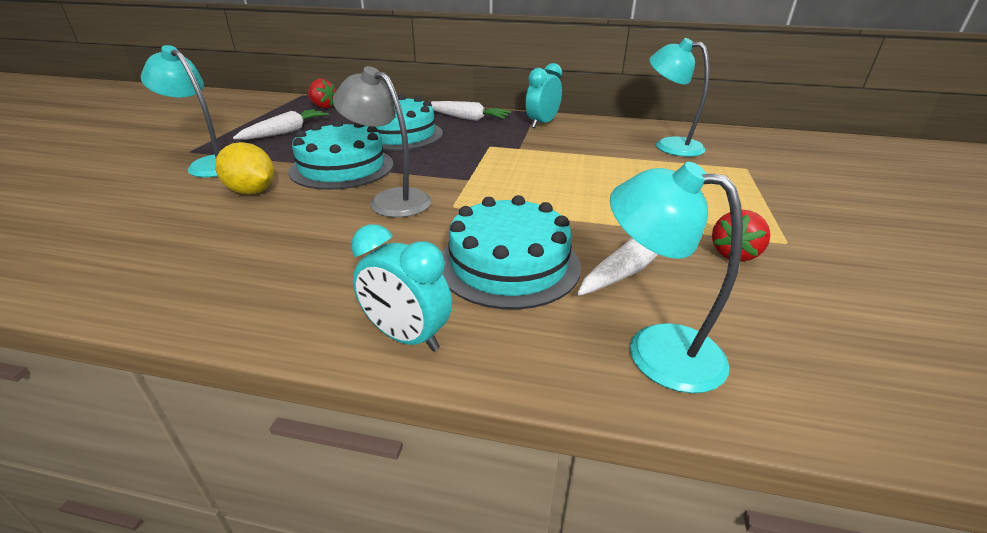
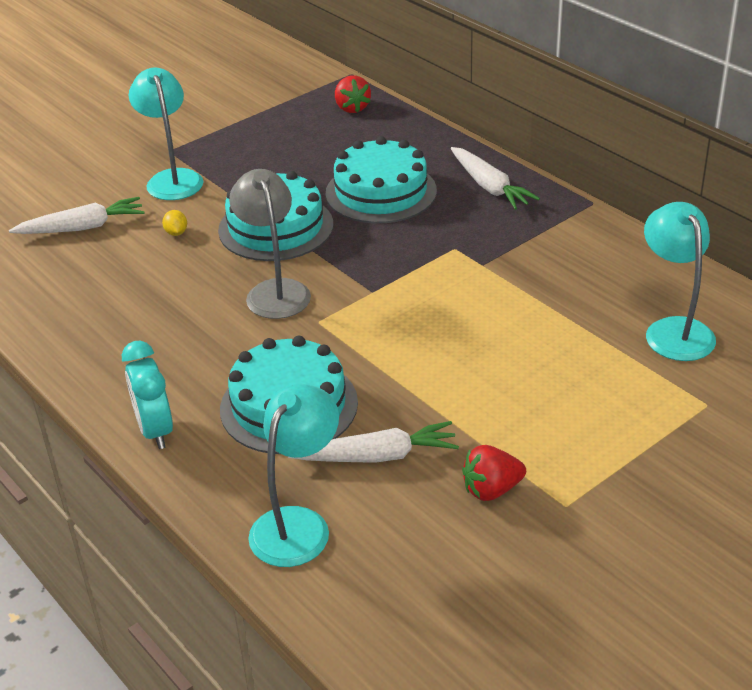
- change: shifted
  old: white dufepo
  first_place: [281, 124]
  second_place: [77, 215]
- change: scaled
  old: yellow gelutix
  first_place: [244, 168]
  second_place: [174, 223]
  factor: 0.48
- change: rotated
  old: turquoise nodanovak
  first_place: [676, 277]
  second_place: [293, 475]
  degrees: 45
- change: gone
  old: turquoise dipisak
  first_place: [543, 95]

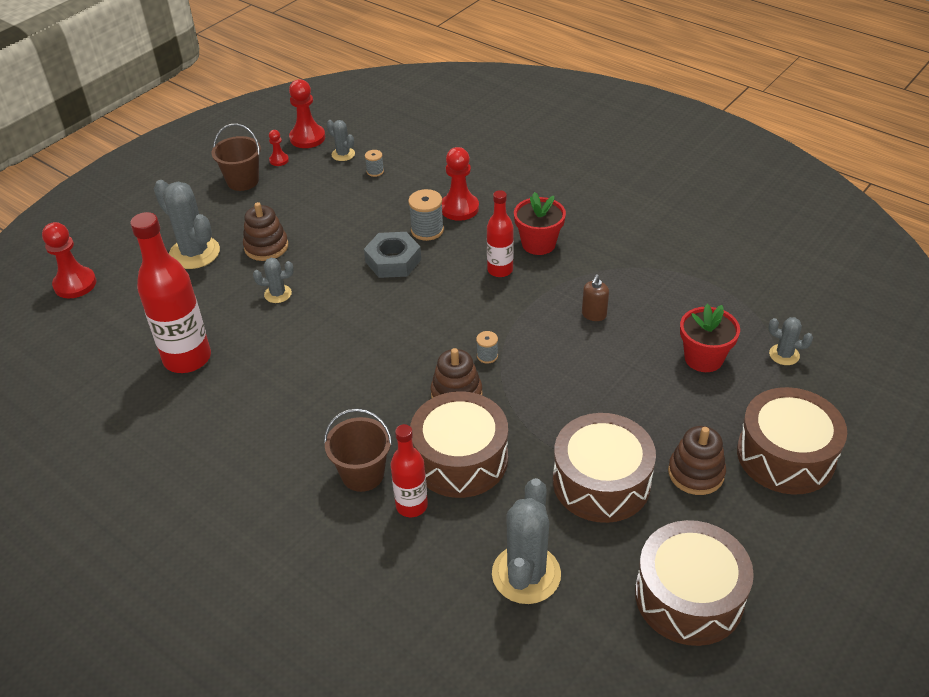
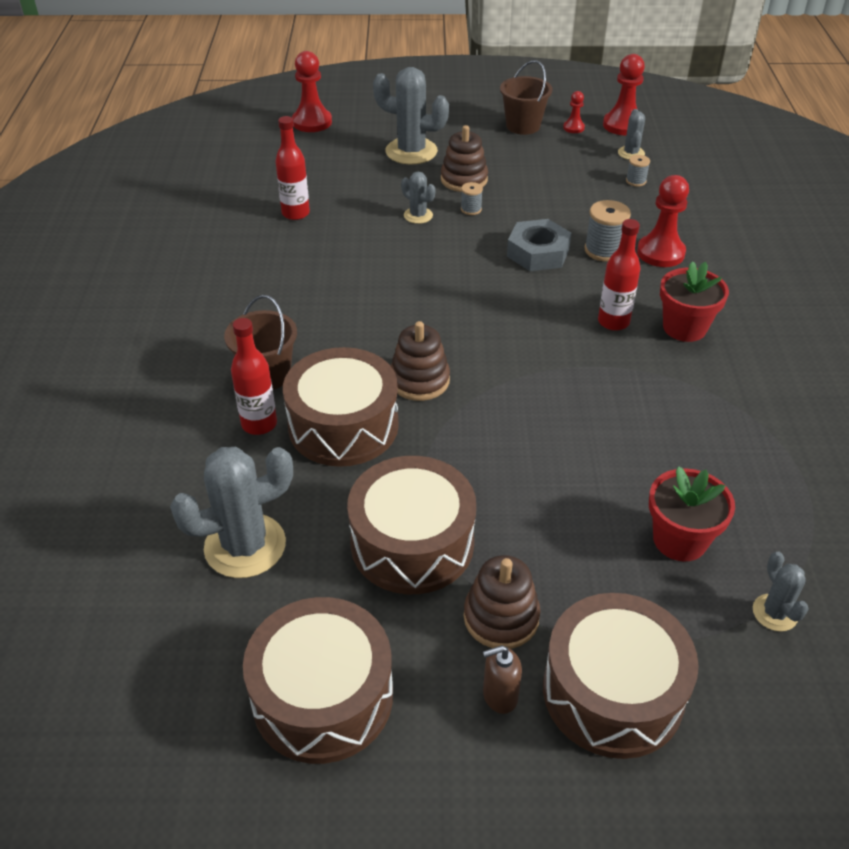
- change: scaled
  old: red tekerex
  first_place: [170, 292]
  second_place: [293, 168]
  factor: 0.58
- change: rotated
  old: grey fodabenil
  first_place: [187, 224]
  second_place: [411, 116]
  degrees: -75
- change: shifted
  old: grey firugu
  first_place: [487, 347]
  second_place: [472, 198]
- change: shifted
  old: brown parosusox
  first_place: [595, 297]
  second_place: [502, 679]

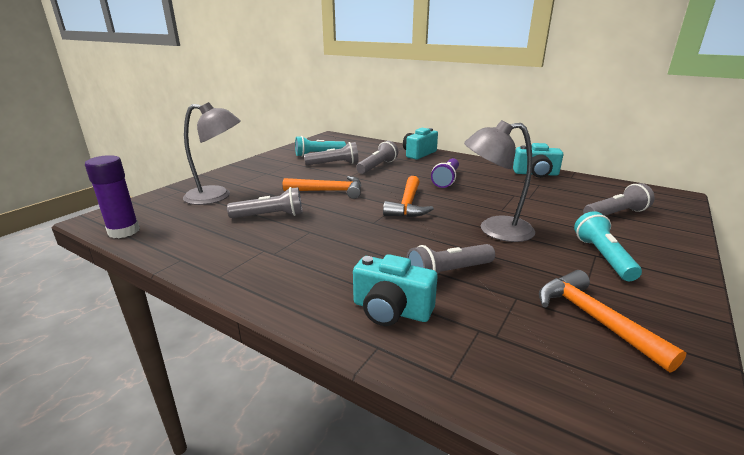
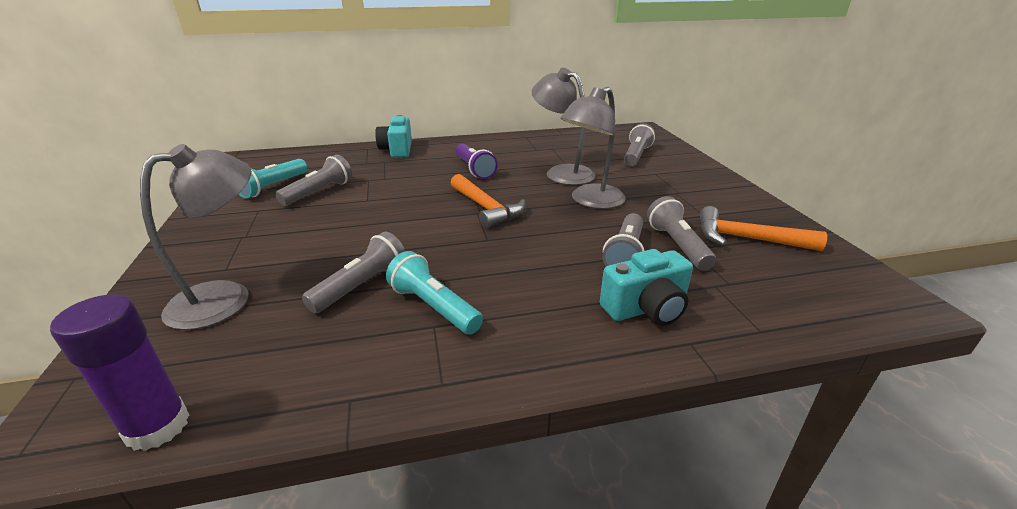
- change: shifted
  old: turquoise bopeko
  first_place: [608, 246]
  second_place: [434, 293]
- change: new
  new: grey nodanovak
  second_place: [563, 126]
- change: shifted
  old: grey bopeko
  first_place: [377, 157]
  second_place: [681, 233]
- change: gone
  old: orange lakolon
  first_place: [322, 187]
- change: gone
  old: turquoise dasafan
  first_place: [538, 160]

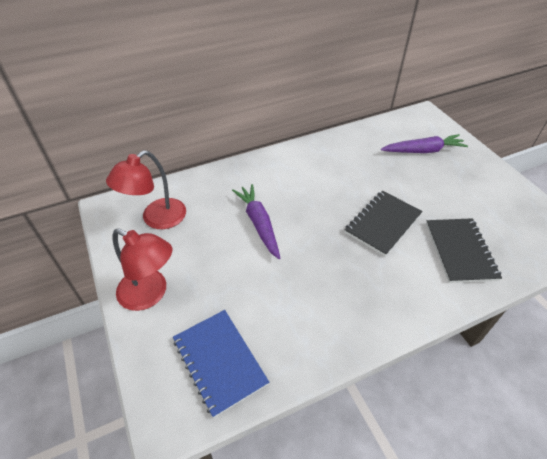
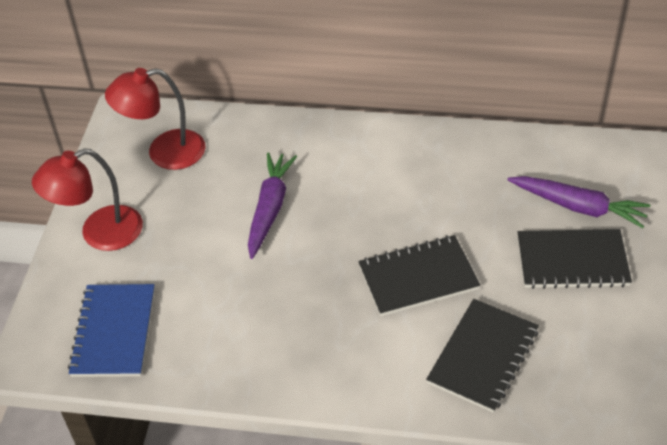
- change: rotated
  old: red nodanovak
  first_place: [142, 270]
  second_place: [87, 200]
  degrees: 90
- change: new
  new: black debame
  second_place: [575, 259]

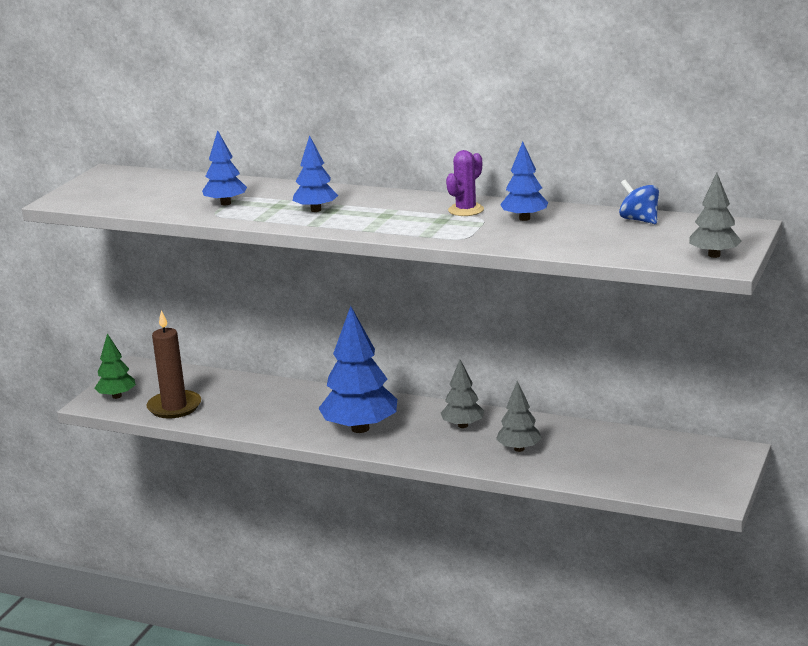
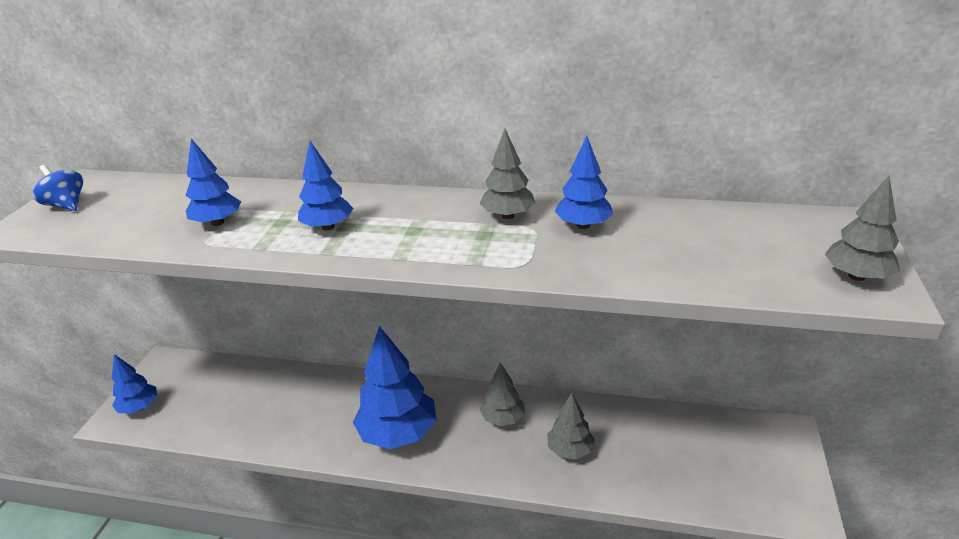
- change: shifted
  old: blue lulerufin
  first_place: [639, 202]
  second_place: [58, 188]
- change: repainted
  old: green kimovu
  new: blue kimovu
  first_place: [115, 366]
  second_place: [134, 383]
- change: swapped
  old: purple fodabenil
  new: grey kimovu
  first_place: [465, 183]
  second_place: [508, 174]
- change: gone
  old: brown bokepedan
  first_place: [174, 364]

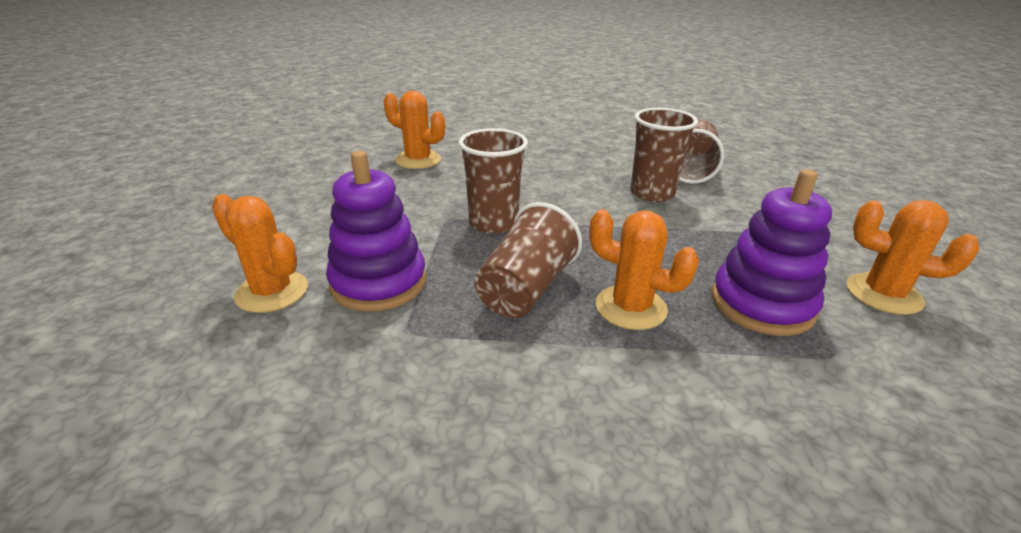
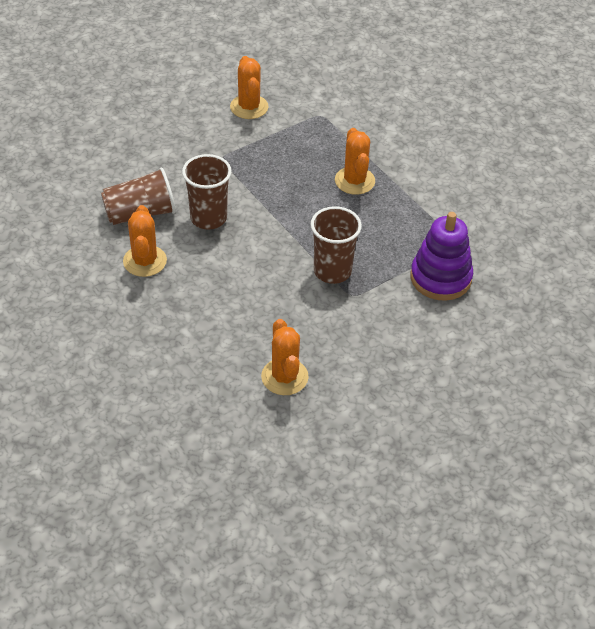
- change: shifted
  old: orange fodabenil
  first_place: [260, 253]
  second_place: [145, 241]
- change: gone
  old: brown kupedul
  first_place: [528, 260]
- change: gone
  old: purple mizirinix
  first_place: [772, 252]

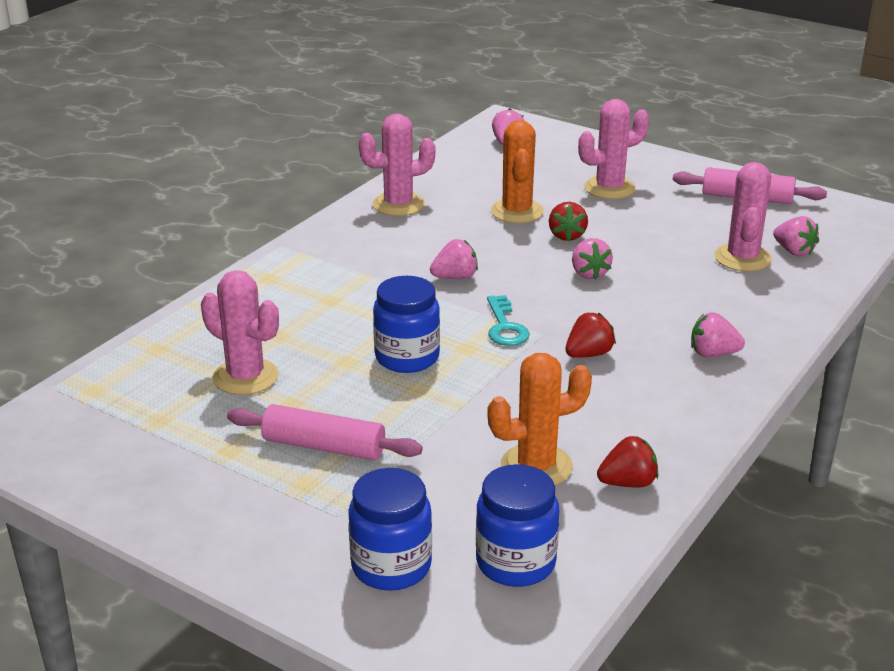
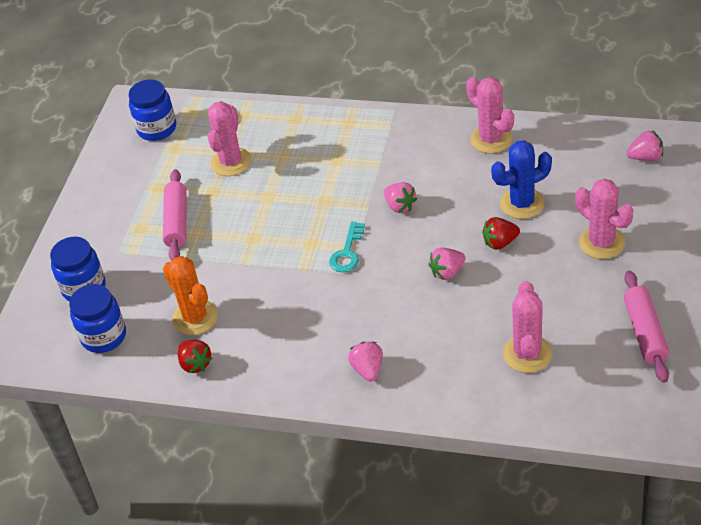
- change: shifted
  old: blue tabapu
  first_place: [406, 324]
  second_place: [152, 110]
- change: rotated
  old: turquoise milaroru
  first_place: [508, 320]
  second_place: [347, 247]
  degrees: -45
- change: repainted
  old: orange fodabenil
  new: blue fodabenil
  first_place: [517, 171]
  second_place: [521, 179]
- change: rotated
  old: pink fodabenil
  first_place: [743, 216]
  second_place: [527, 327]
  degrees: -75
- change: gone
  old: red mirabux
  first_place: [591, 335]
- change: gone
  old: pink mirabux
  first_place: [796, 236]

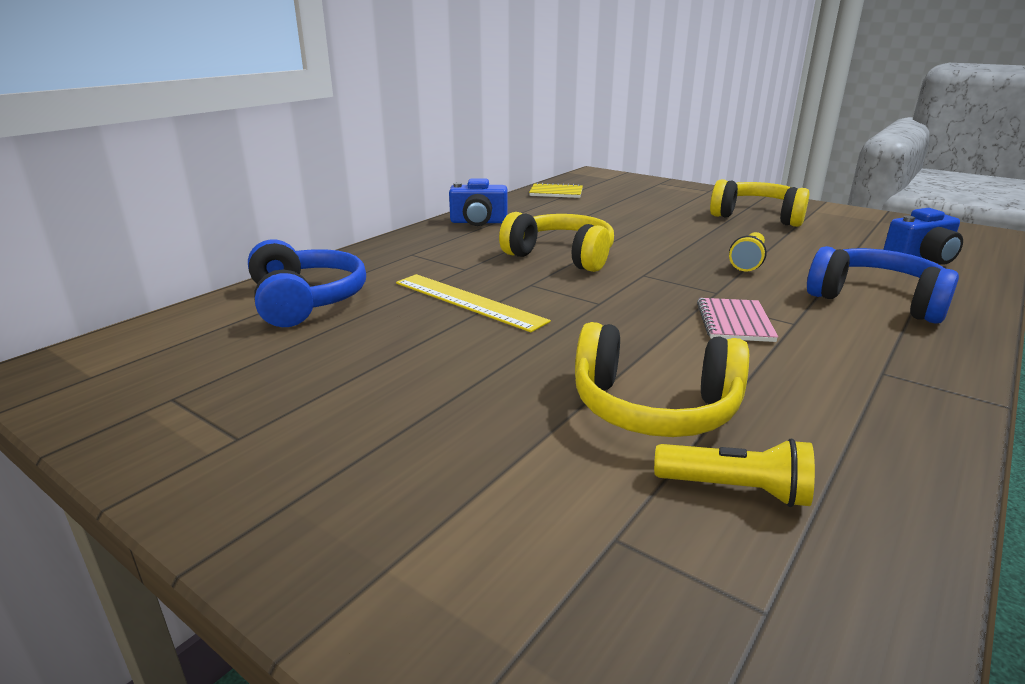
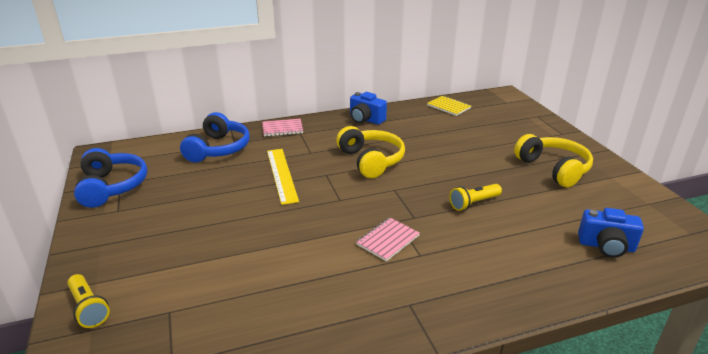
- change: shifted
  old: yellow bopeko
  first_place: [734, 473]
  second_place: [88, 301]
- change: shifted
  old: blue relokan
  first_place: [883, 285]
  second_place: [110, 178]
- change: new
  new: pink debame
  second_place: [282, 127]
- change: gone
  old: yellow relokan
  first_place: [662, 379]

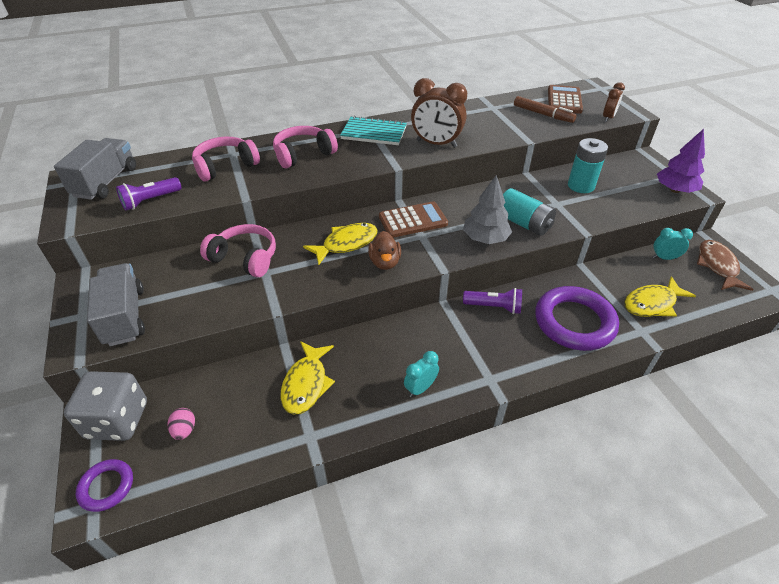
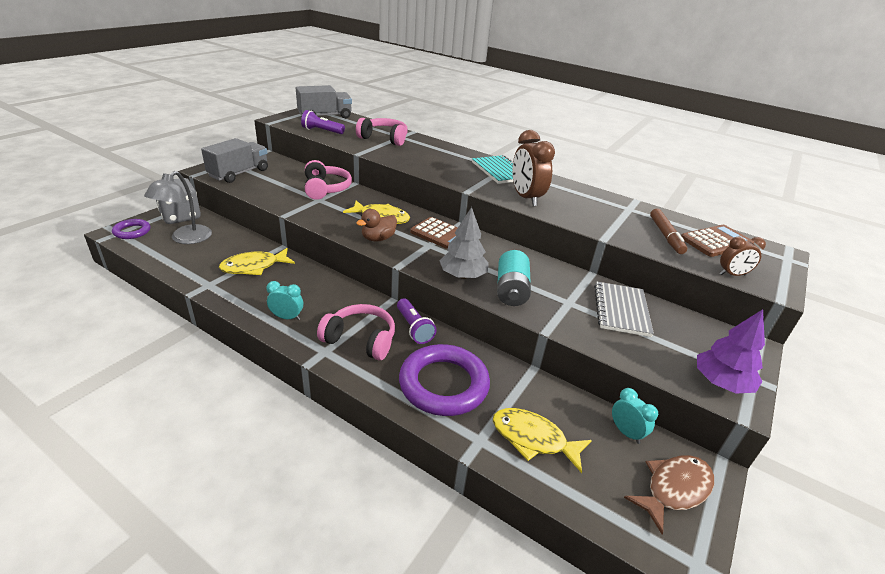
- change: swapped
  old: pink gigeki
  new: grey nodanovak
  first_place: [181, 424]
  second_place: [178, 207]
- change: shifted
  old: pink relokan
  first_place: [305, 147]
  second_place: [356, 332]
- change: swapped
  old: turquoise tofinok
  new: grey debame
  first_place: [588, 165]
  second_place: [624, 309]

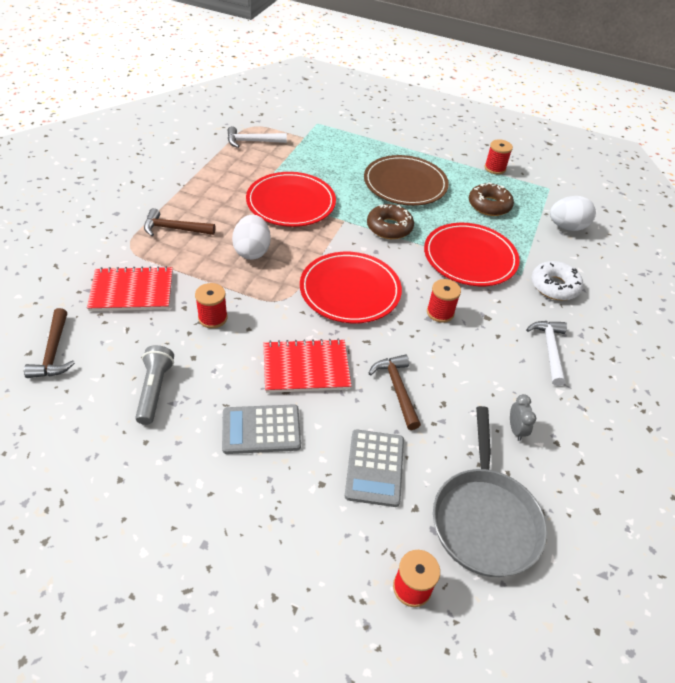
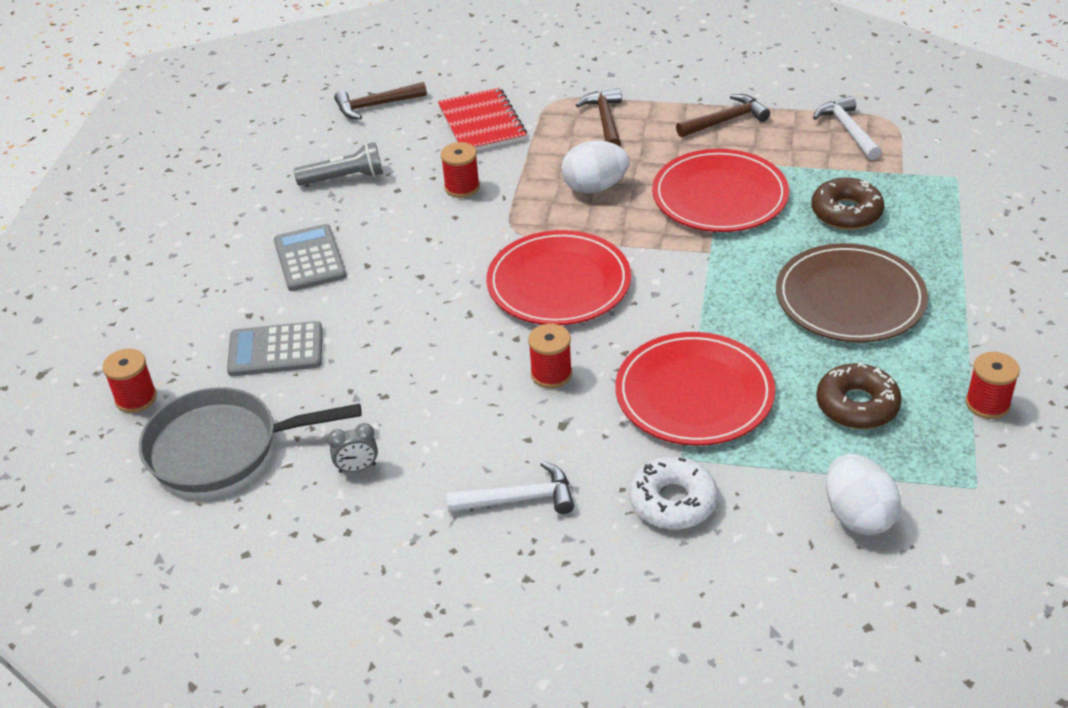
- change: shifted
  old: brown lakolon
  first_place: [394, 392]
  second_place: [723, 115]
- change: shifted
  old: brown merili
  first_place: [390, 221]
  second_place: [848, 204]
- change: gone
  old: red debame
  first_place: [307, 366]

